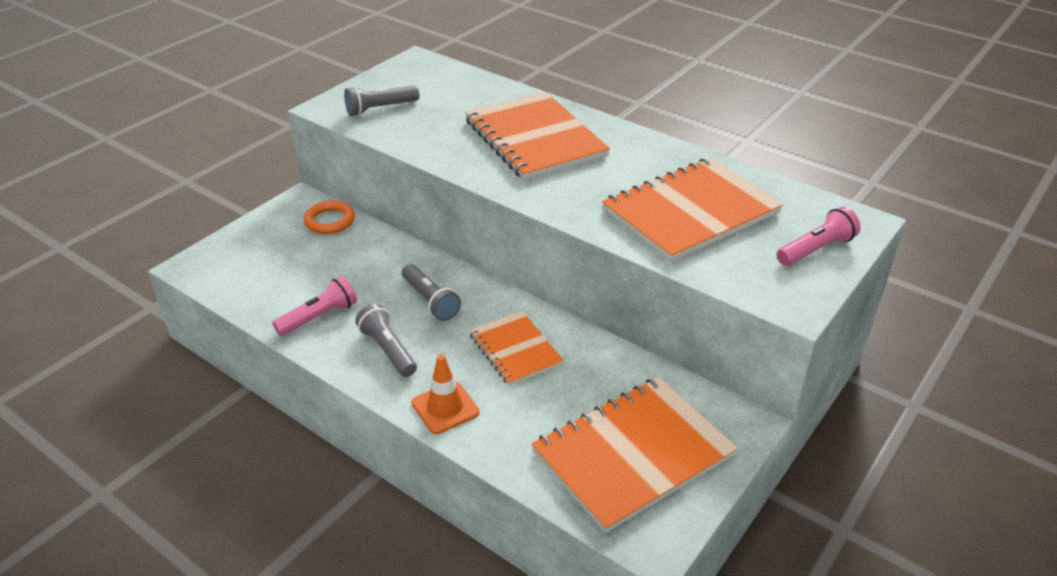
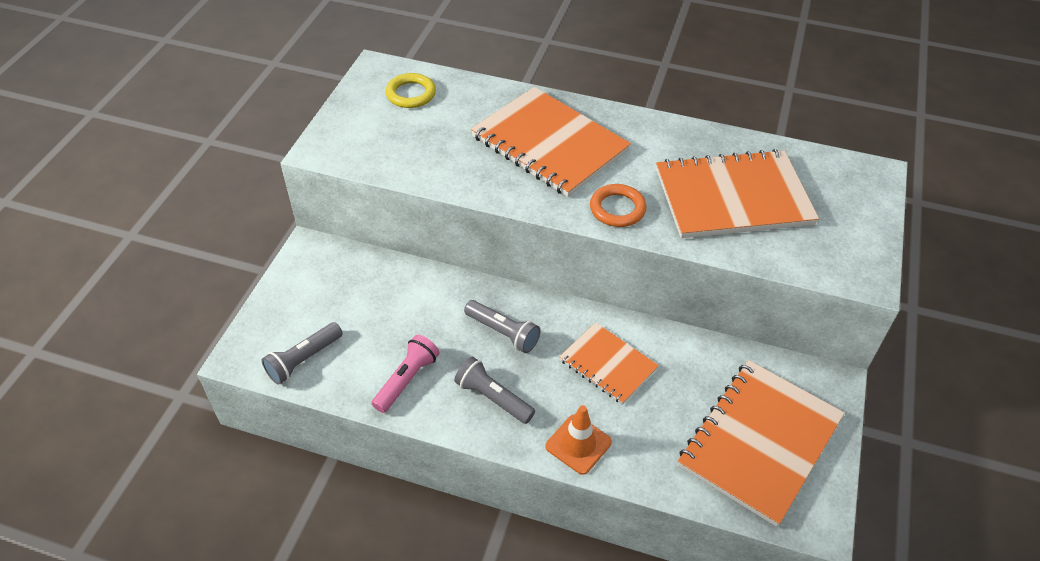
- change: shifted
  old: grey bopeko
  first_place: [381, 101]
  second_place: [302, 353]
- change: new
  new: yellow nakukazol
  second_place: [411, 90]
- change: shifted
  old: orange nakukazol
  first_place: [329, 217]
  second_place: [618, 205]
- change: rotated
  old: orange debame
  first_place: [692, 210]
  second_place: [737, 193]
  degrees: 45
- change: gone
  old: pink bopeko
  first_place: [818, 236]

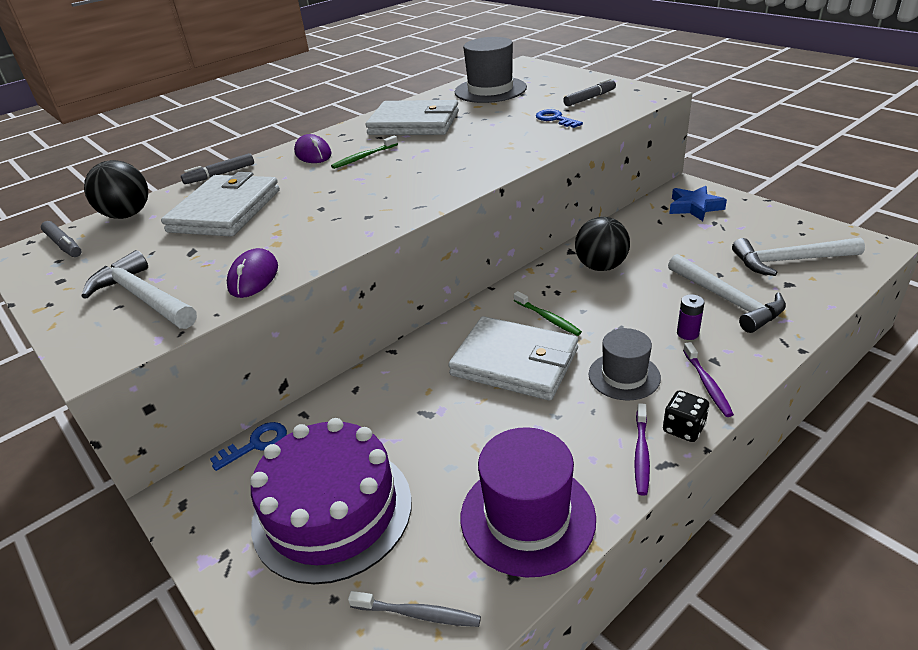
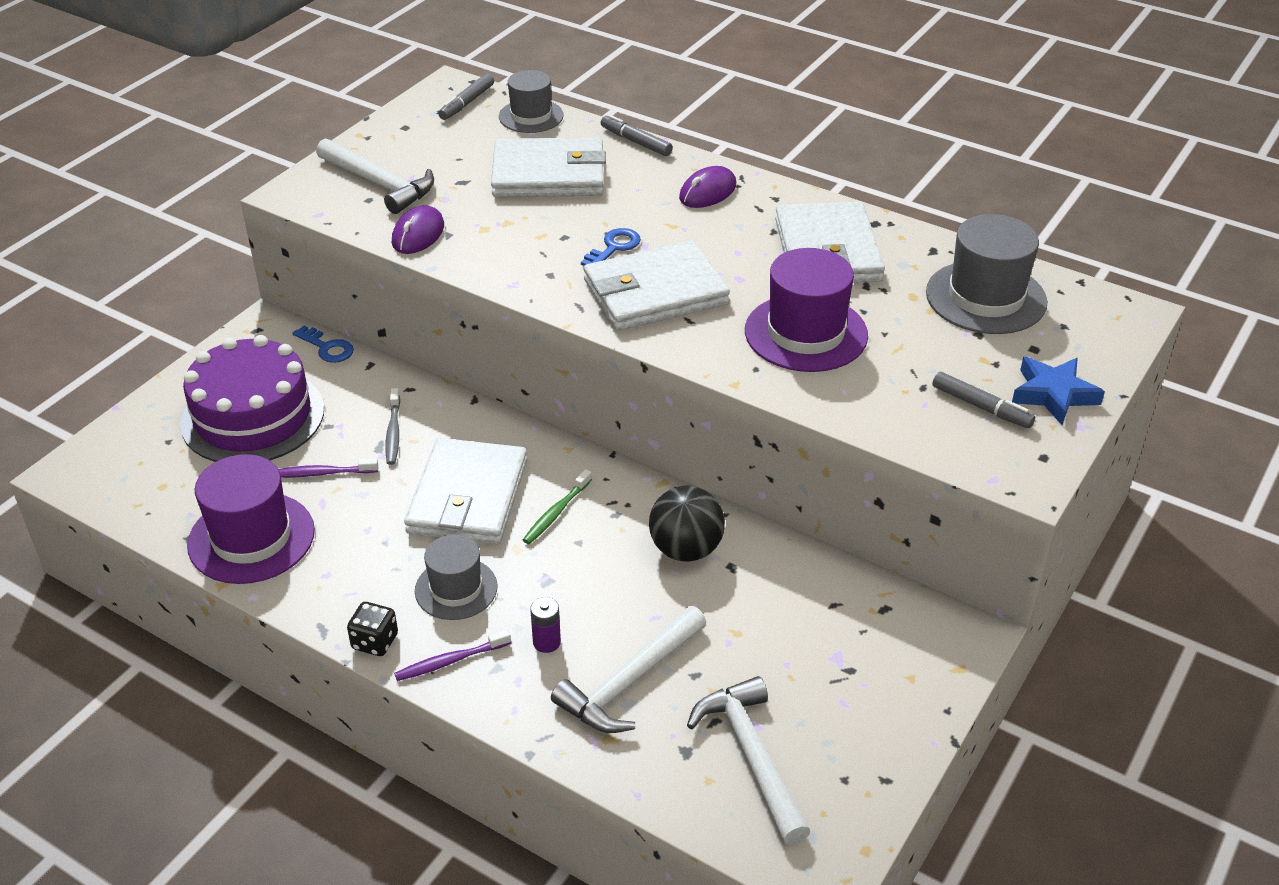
- change: shifted
  old: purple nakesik
  first_place: [642, 449]
  second_place: [328, 468]
- change: rotated
  old: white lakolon
  first_place: [139, 289]
  second_place: [375, 176]
  degrees: 105
- change: shifted
  old: grey nakesik
  first_place: [414, 609]
  second_place: [392, 426]
- change: rotated
  old: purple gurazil
  first_place: [252, 273]
  second_place: [418, 229]
  degrees: -60
- change: swapped
  old: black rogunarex
  new: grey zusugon
  first_place: [116, 189]
  second_place: [531, 101]
- change: shifted
  old: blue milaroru
  first_place: [559, 118]
  second_place: [611, 247]
- change: new
  new: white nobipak
  second_place: [657, 286]
- change: new
  new: purple zusugon
  second_place: [806, 310]
- change: shifted
  old: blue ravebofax
  first_place: [698, 203]
  second_place: [1058, 391]
- change: gone
  old: green nakesik
  first_place: [364, 152]

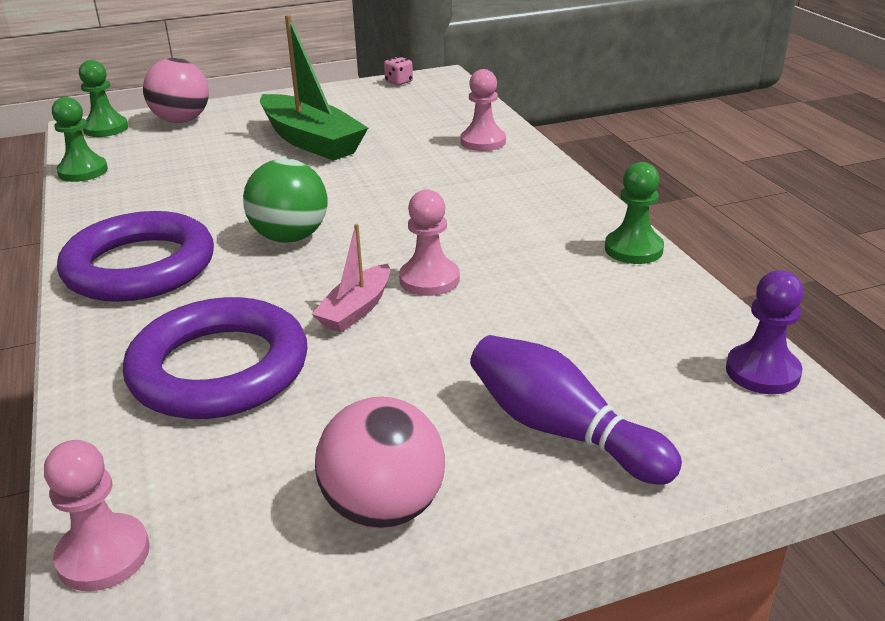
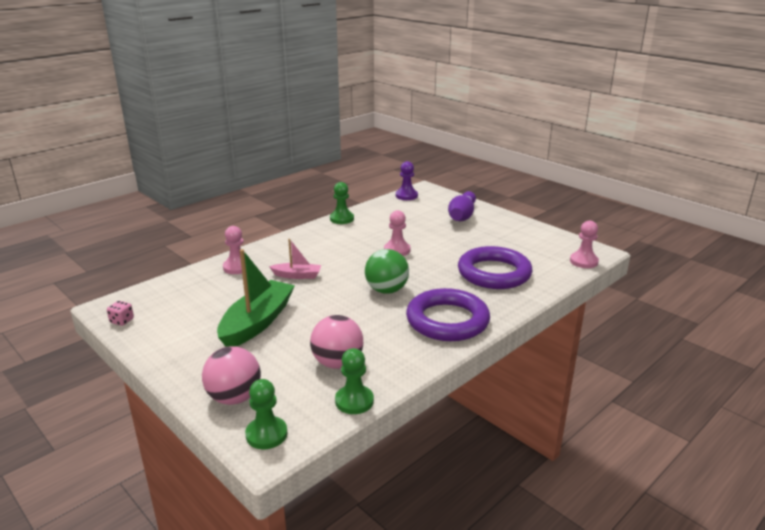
- change: shifted
  old: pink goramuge
  first_place: [351, 278]
  second_place: [295, 259]
- change: shifted
  old: pink rogunarex
  first_place: [380, 463]
  second_place: [336, 342]

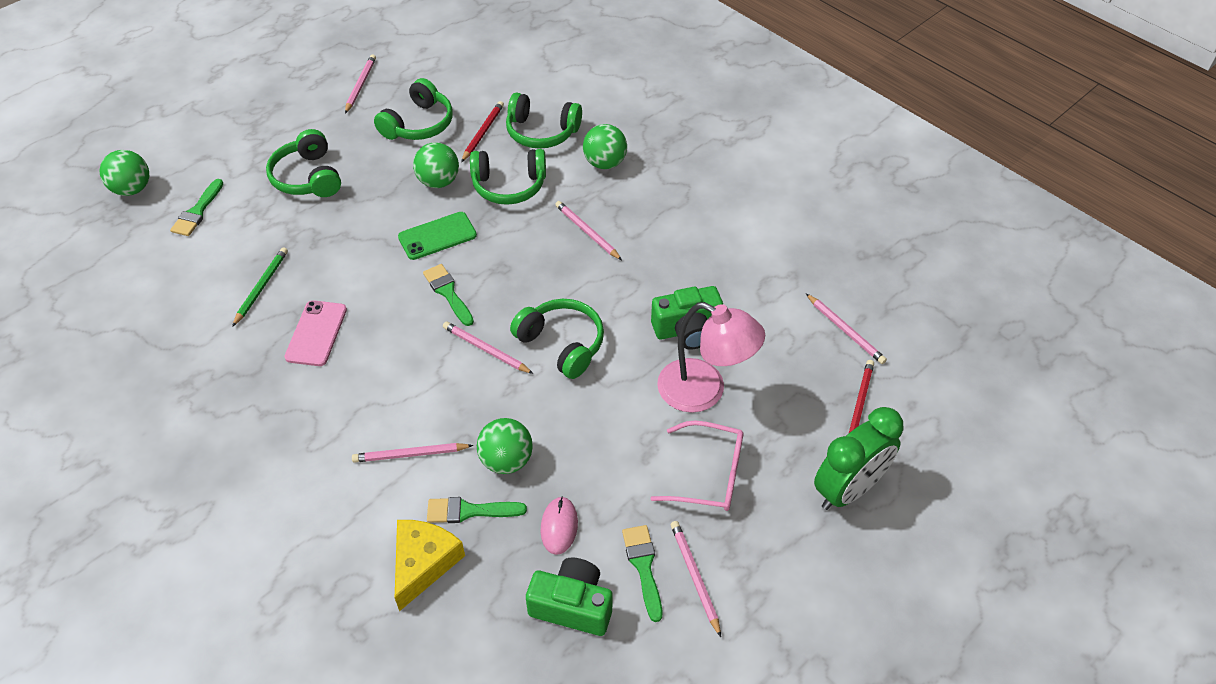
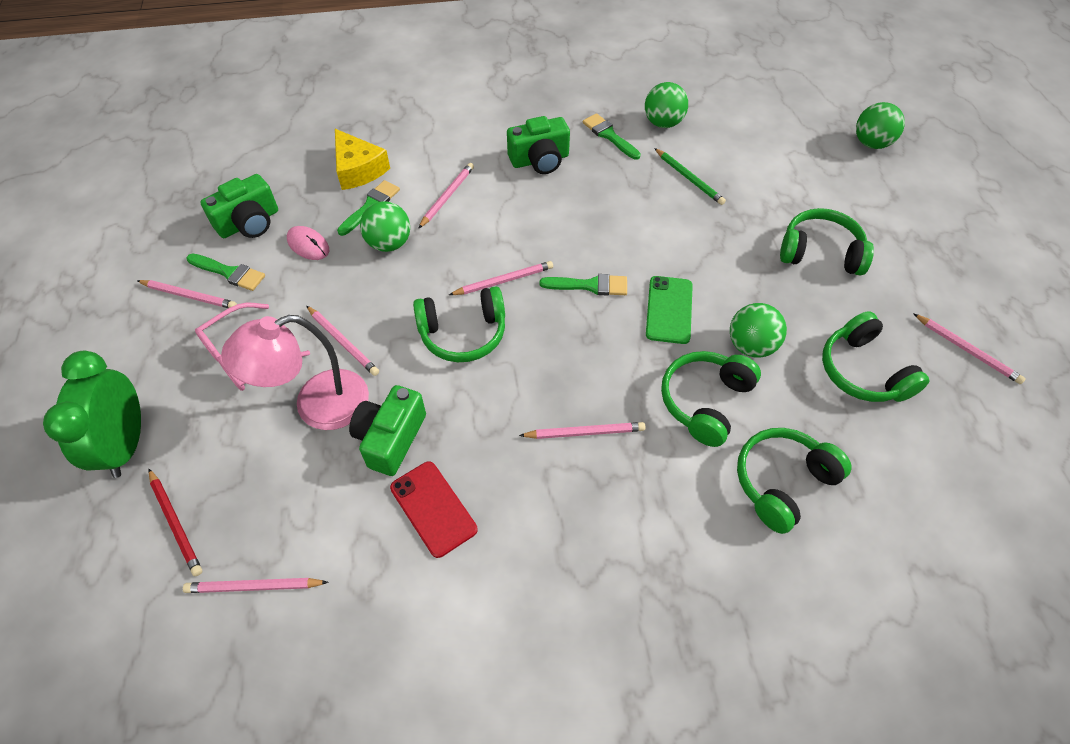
- change: new
  new: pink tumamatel
  second_place: [343, 341]
- change: new
  new: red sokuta
  second_place: [434, 509]
- change: new
  new: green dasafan
  second_place: [538, 145]
- change: shifted
  old: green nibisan
  first_place: [197, 207]
  second_place: [612, 136]
- change: shifted
  old: green rogunarex
  first_place: [605, 146]
  second_place: [666, 105]
- change: gone
  old: pink sokuta
  first_place: [316, 333]
- change: gone
  old: red tumamatel
  first_place: [482, 131]

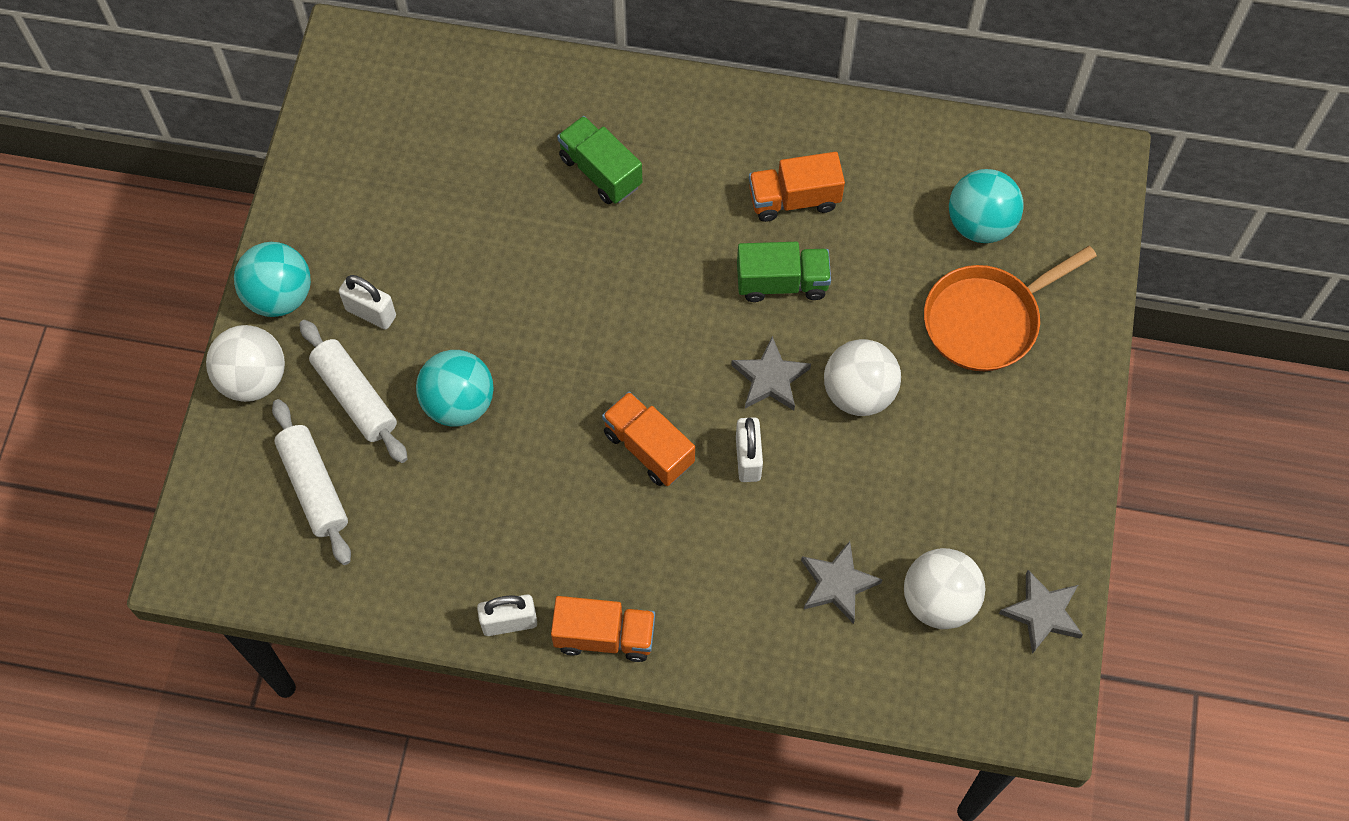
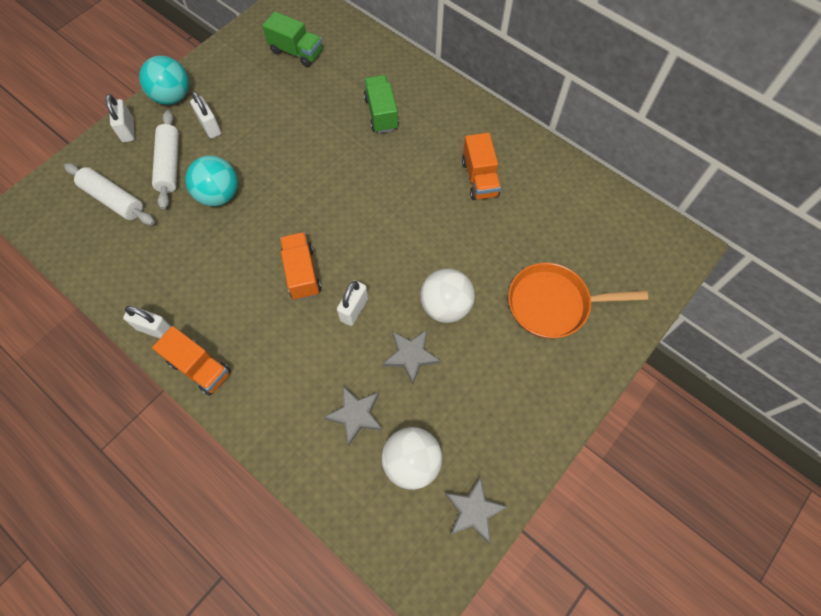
- change: rotated
  old: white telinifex
  first_place: [311, 482]
  second_place: [109, 194]
  degrees: -60
- change: swapped
  old: white rogunarex
  new: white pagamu
  first_place: [245, 363]
  second_place: [120, 118]
- change: shifted
  old: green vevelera
  first_place: [784, 272]
  second_place: [292, 39]
- change: shifted
  old: grey ravebofax
  first_place: [771, 373]
  second_place: [412, 357]
- change: rotated
  old: orange vevelera
  first_place: [797, 187]
  second_place: [481, 166]
  degrees: -120
- change: gone
  old: turquoise rogunarex
  first_place: [986, 206]

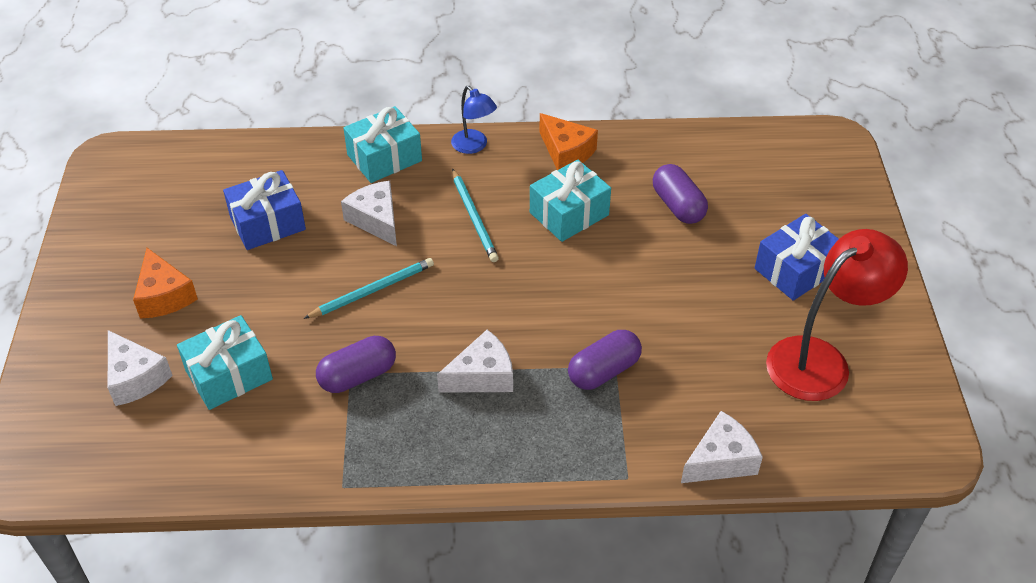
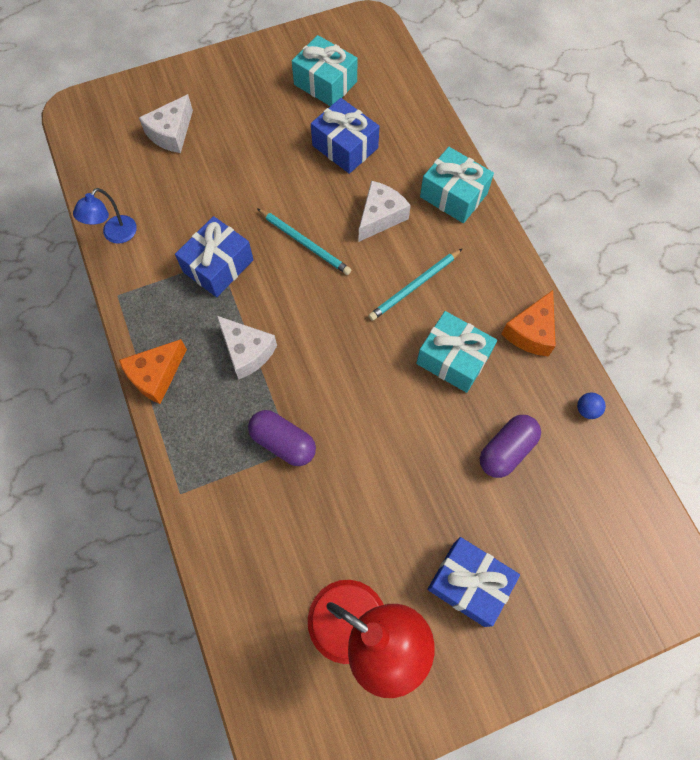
- change: shifted
  old: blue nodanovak
  first_place: [474, 120]
  second_place: [105, 216]
- change: shifted
  old: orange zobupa
  first_place: [165, 283]
  second_place: [153, 371]
- change: swapped
  old: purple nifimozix
  new: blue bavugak
  first_place: [356, 364]
  second_place: [214, 256]
- change: shifted
  old: turquoise bavugak
  first_place: [225, 362]
  second_place: [325, 70]
- change: new
  new: blue rogunarex
  second_place: [591, 405]
- change: gone
  old: white zobupa
  first_place: [722, 447]

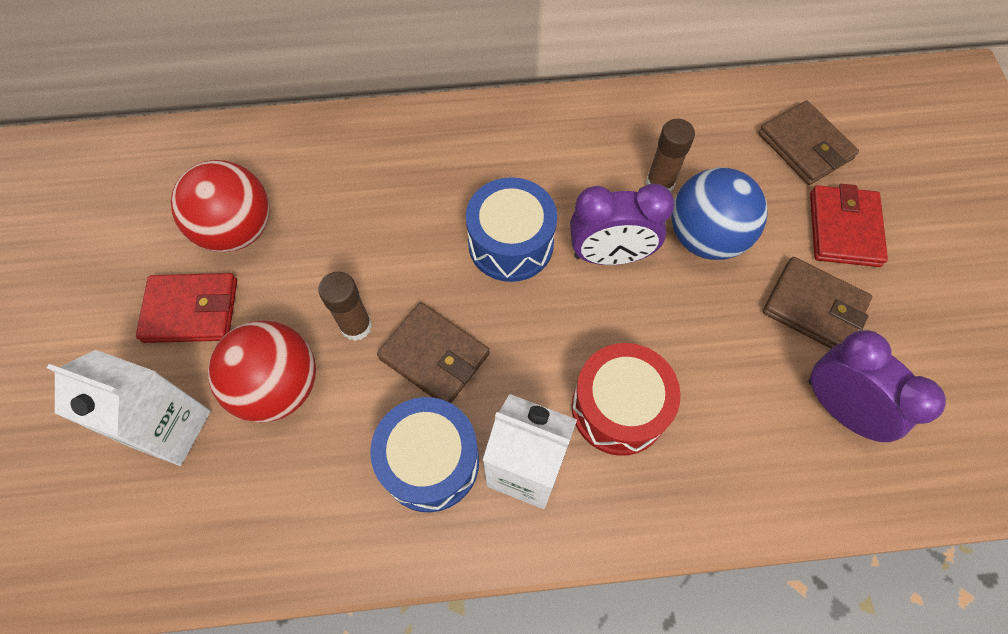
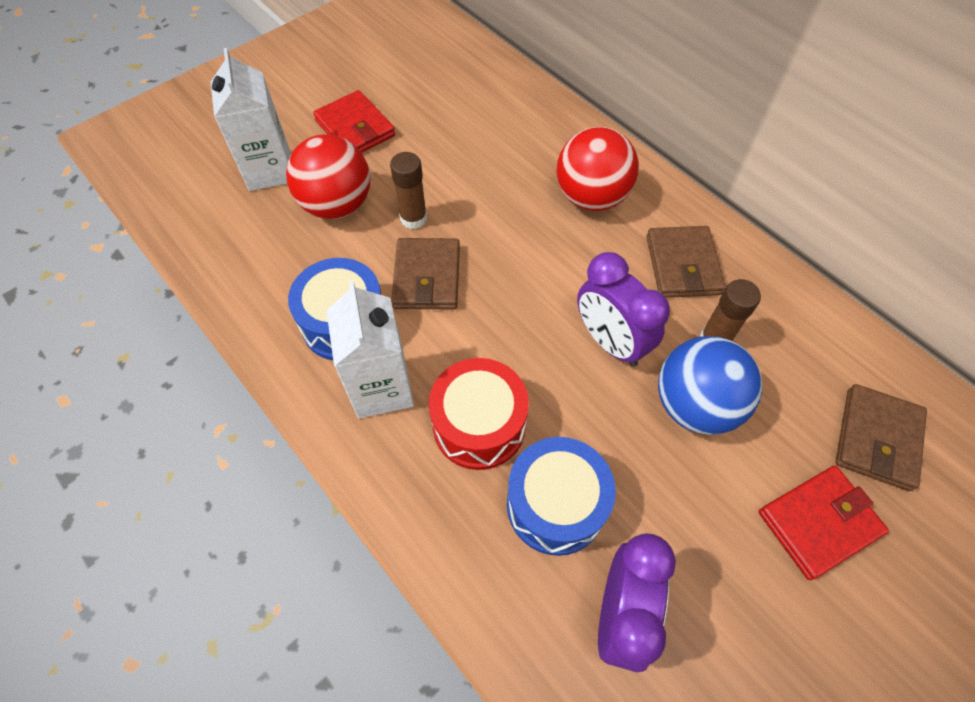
- change: shifted
  old: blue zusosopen
  first_place: [511, 229]
  second_place: [561, 496]
- change: shifted
  old: red rogunarex
  first_place: [220, 206]
  second_place: [597, 169]
- change: shifted
  old: brown nobipak
  first_place: [817, 302]
  second_place: [686, 262]

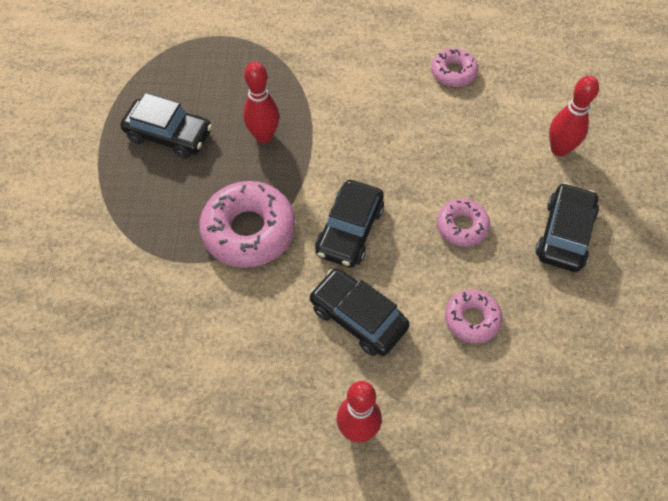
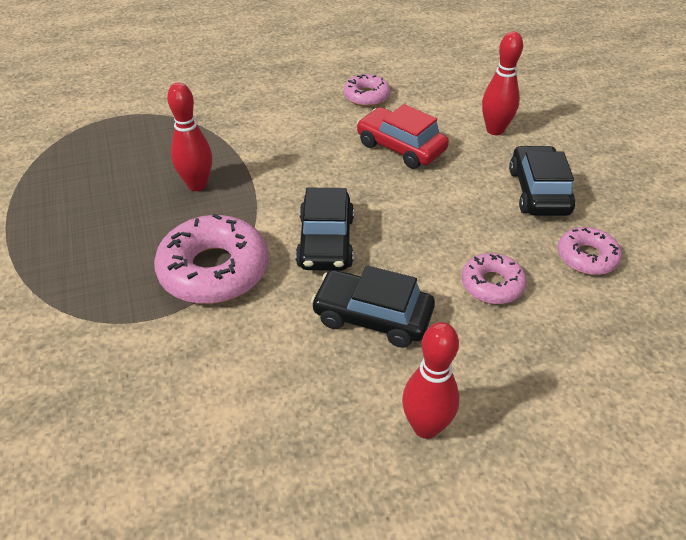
- change: new
  new: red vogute
  second_place: [403, 136]
- change: shifted
  old: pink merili
  first_place: [463, 223]
  second_place: [590, 251]
- change: gone
  old: black vogute
  first_place: [166, 126]

